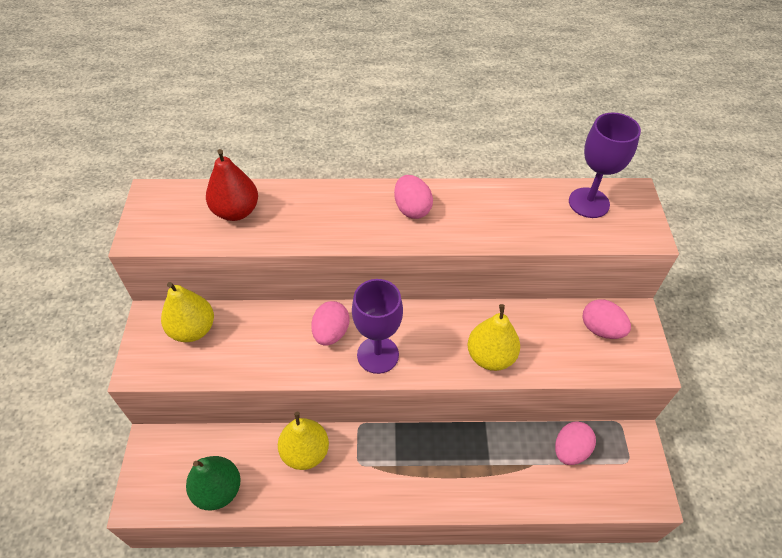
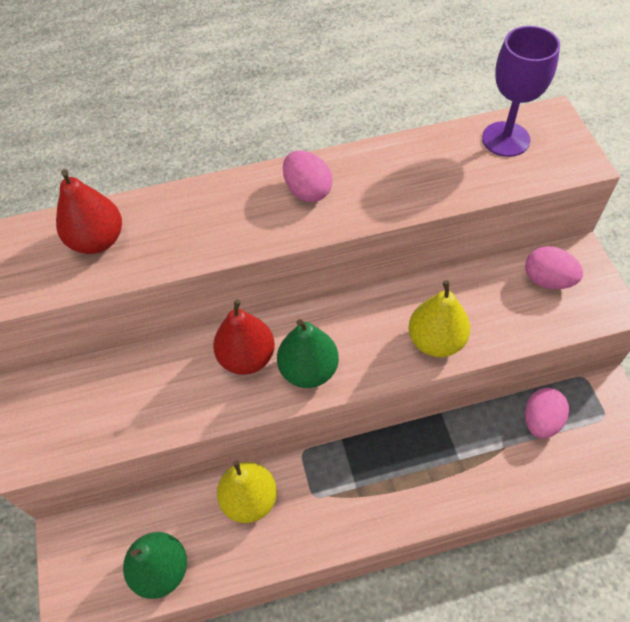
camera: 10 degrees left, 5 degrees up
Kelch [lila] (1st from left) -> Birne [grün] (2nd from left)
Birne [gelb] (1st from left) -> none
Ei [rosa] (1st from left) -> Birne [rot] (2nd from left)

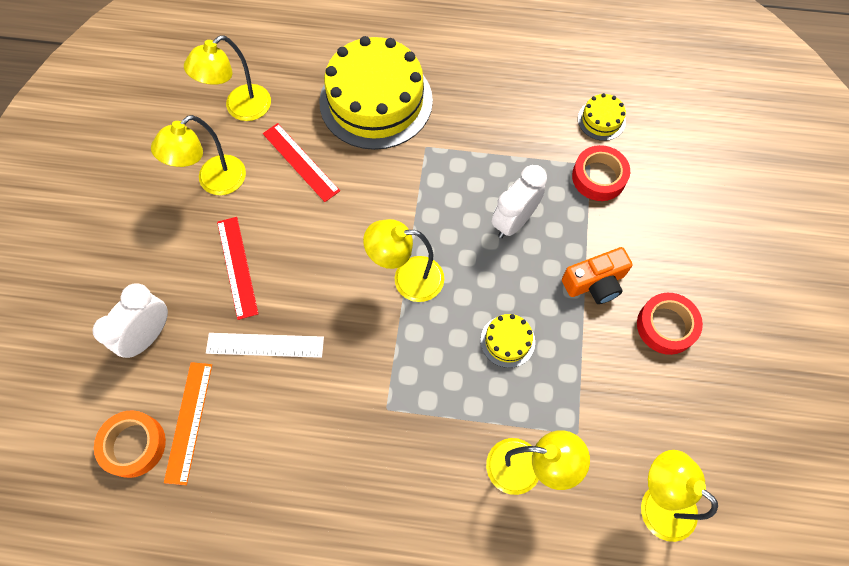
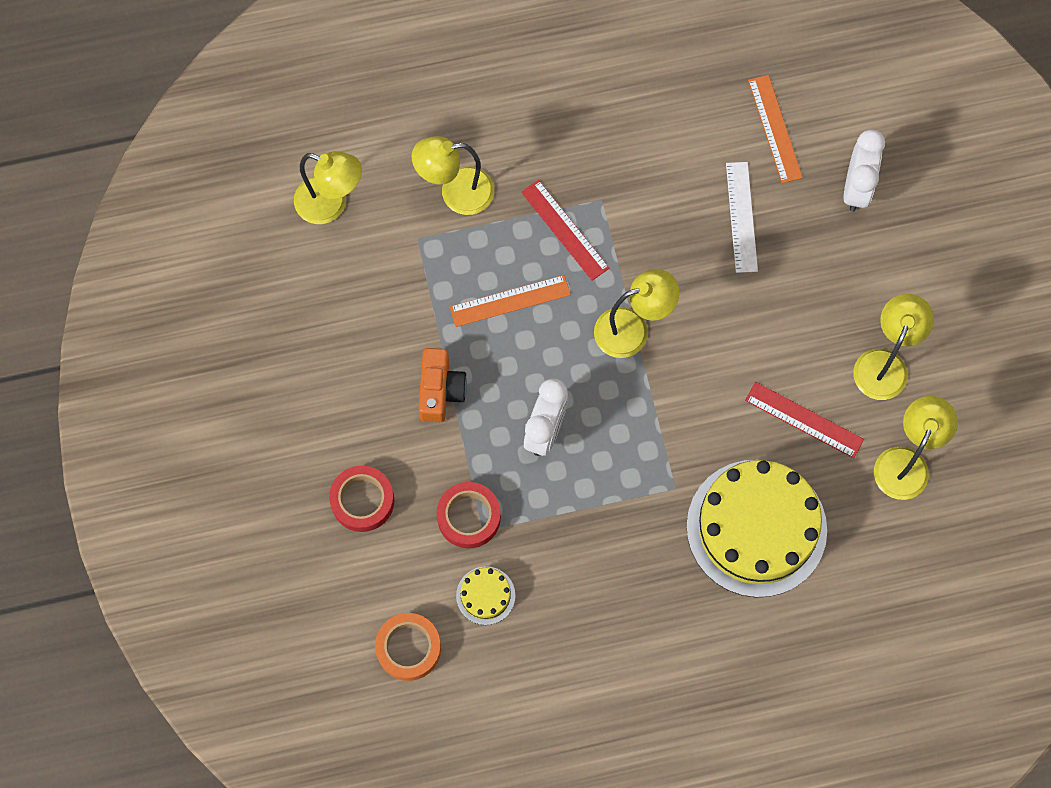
camera: 160 degrees right, 5 degrees up
Lineal [rot] (1st from left), move
Kamera [orange], 135 degrees clockwise
Klebeband [rot] (2nd from left in the first image) -> Klebeband [rot] (1st from left), move
Kuchen [gelb] (2nd from left) -> Lineal [orange] (1st from left)
Lineal [weiß], 75 degrees counterclockwise
Klebeband [orange], move

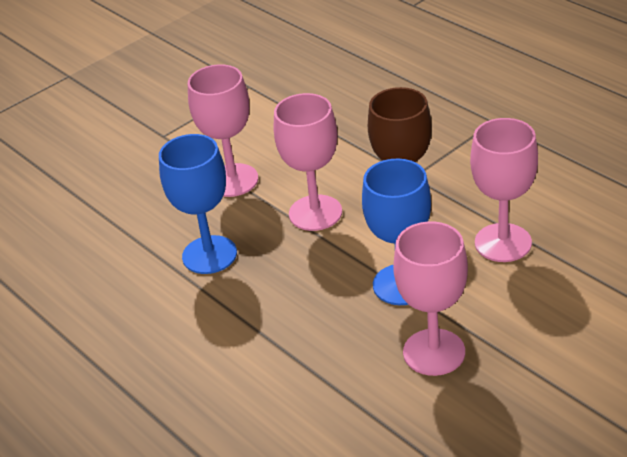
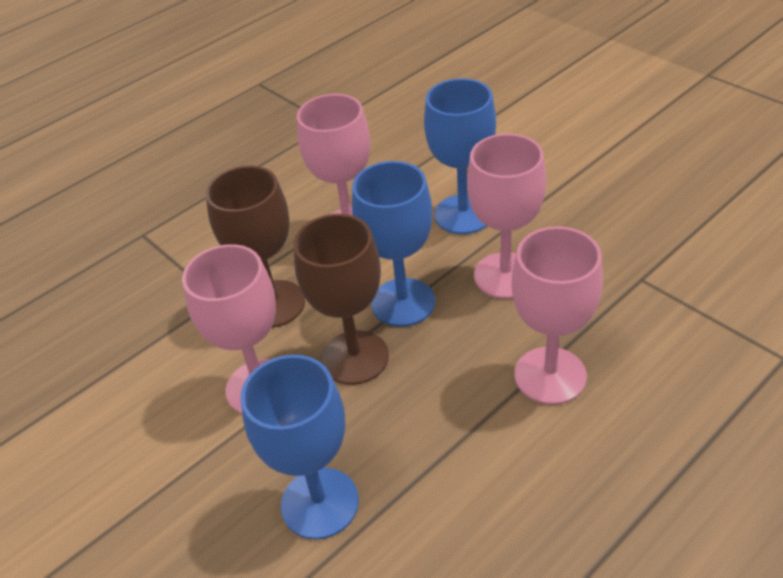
camera: 90 degrees left, 5 degrees up
Kelch [rosa] (1st from left in the first image) -> Kelch [rosa] (4th from left), move
none -> Kelch [blau] (3rd from left)
none -> Kelch [braun] (2nd from left)

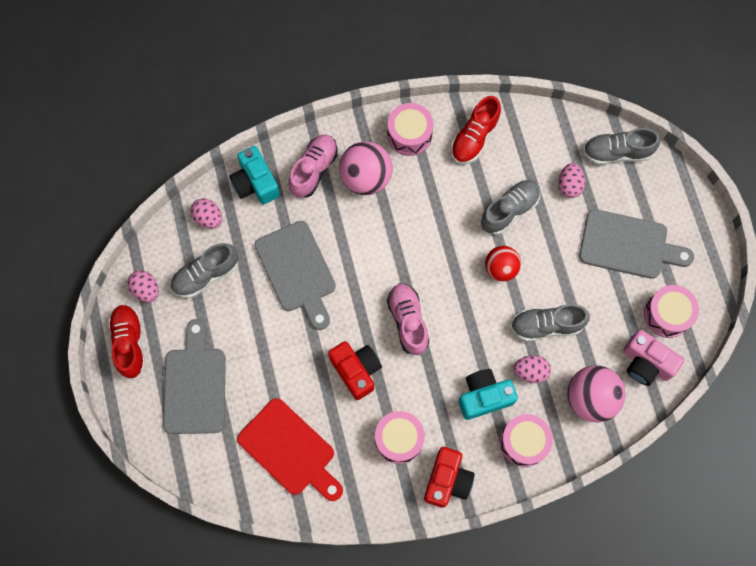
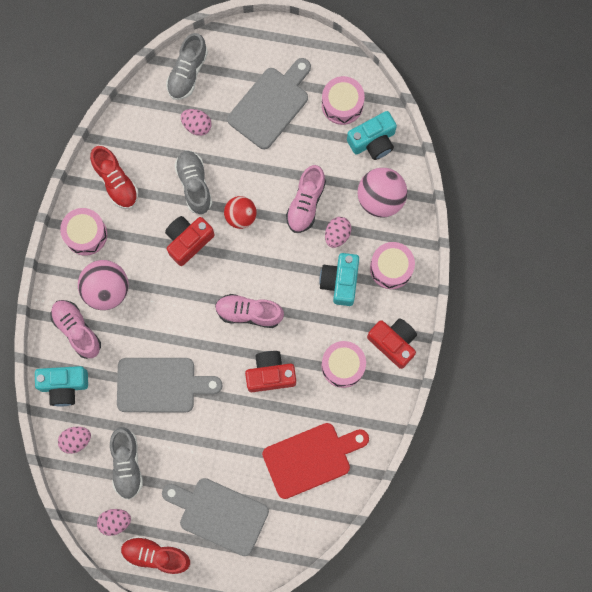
camera: 65 degrees left, 5 degrees up
Schuh [grau] (3rd from left) -> Schuh [rosa] (3rd from left)
Kamera [rosa] -> Kamera [türkis] (3rd from left)
none -> Kamera [rot] (1st from left)

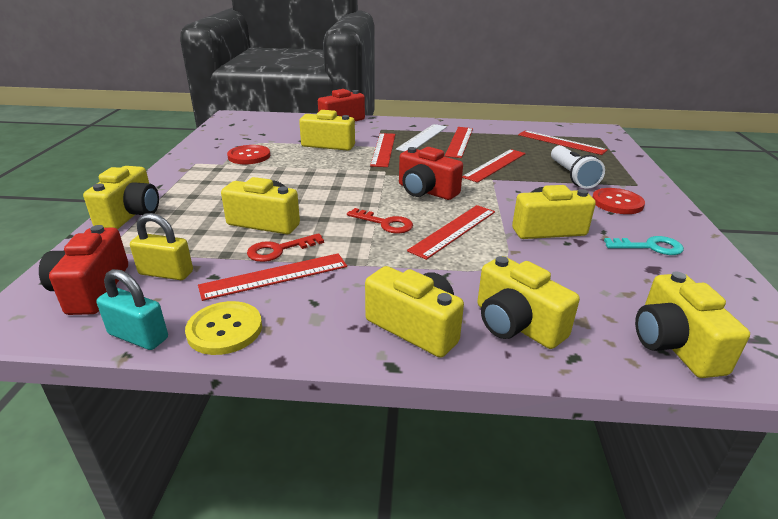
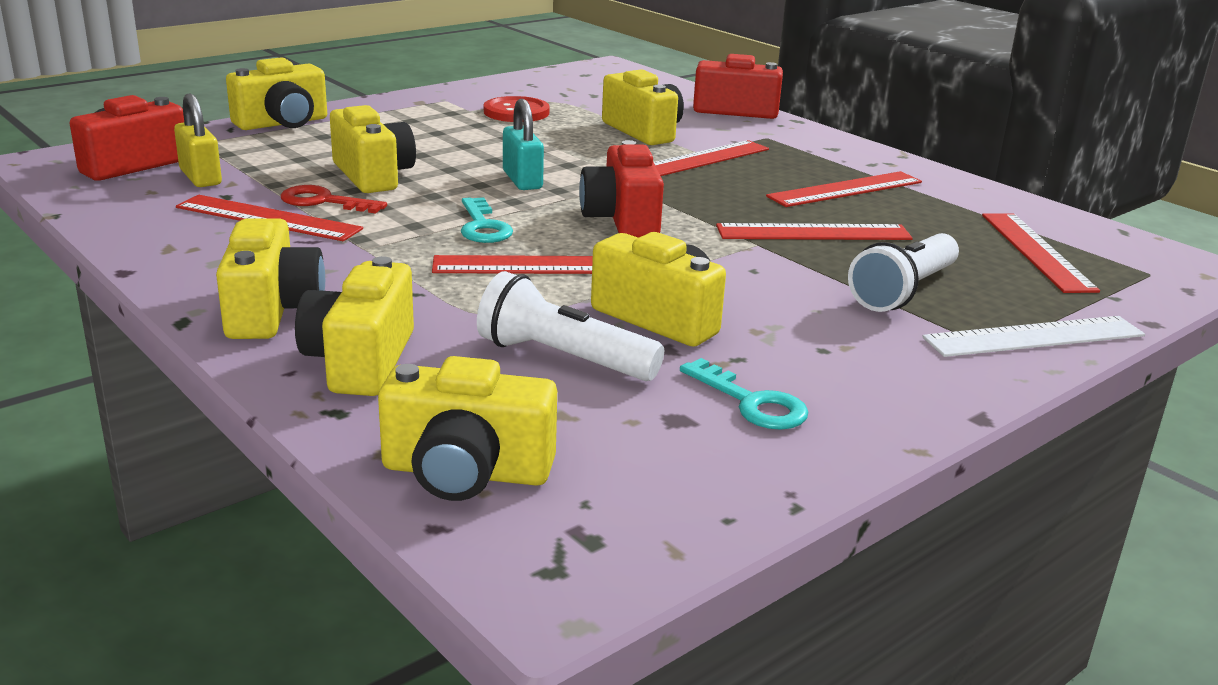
camera: 45 degrees right, 5 degrees down
Lineal [weiß], move
Knopf [rot] (2nd from left) -> none
Schlüssel [rot] (2nd from left) -> Schlüssel [türkis] (1st from left)
Vorhängeschloss [türkis], move
Kamera [gelb] (7th from left in the first image) -> Kamera [gelb] (5th from left), 120 degrees counterclockwise
Knopf [gelb] -> none
none -> Taschenlampe [weiß] (1st from left)

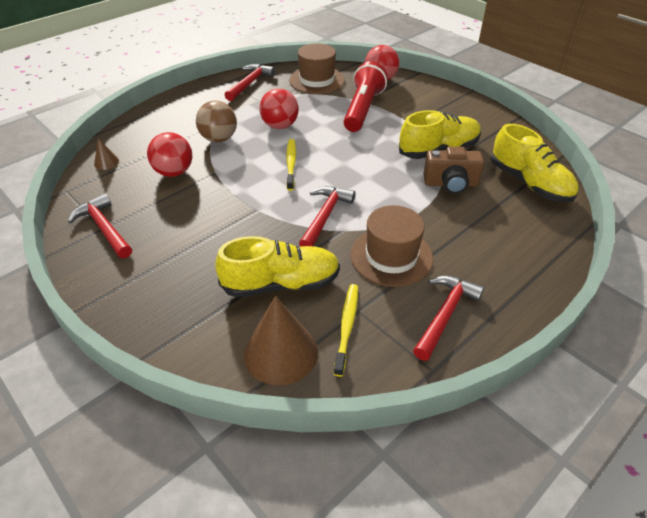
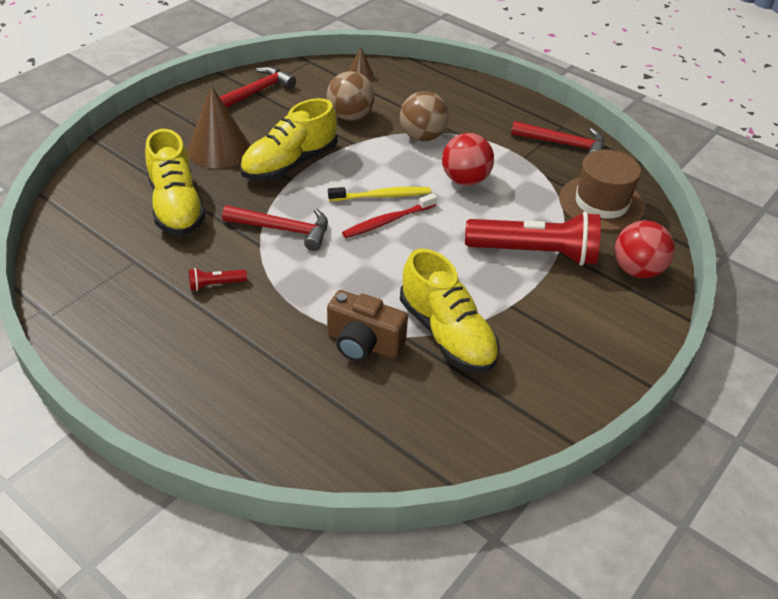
camera: 80 degrees right, 0 degrees up
Schuh [gelb] (3rd from left in the first image) -> Schuh [gelb] (2nd from left), move
Ball [rot] (1st from left) -> Ball [braun] (1st from left)
Kamera [braun], 60 degrees counterclockwise
Hut [braun] (2nd from left) -> Taschenlampe [rot] (1st from left)
Hammer [rot] (4th from left) -> none
Zahnbürste [gelb] (2nd from left) -> none
Kegel [braun] (2nd from left in the first image) -> Kegel [braun] (1st from left), move
none -> Zahnbürste [rot]

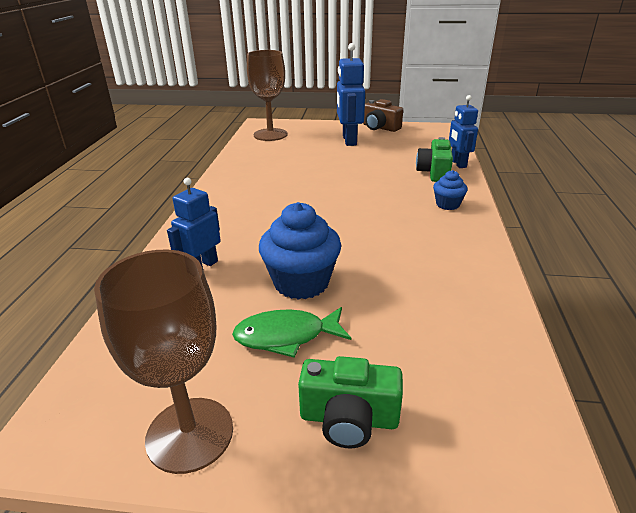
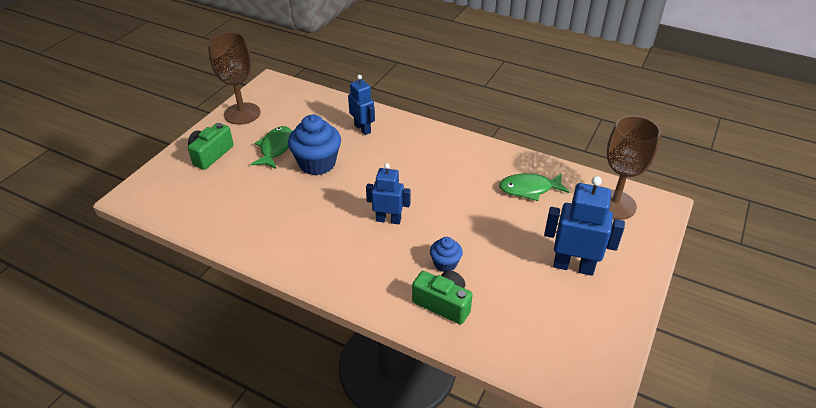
camera: 110 degrees right, 10 degrees up
Roboter [blau] (3rd from left in the first image) -> Roboter [blau] (2nd from left), move
Kamera [braun] -> none
Muffin [blau] (2nd from left), move
none -> Fisch [grün] (2nd from left)

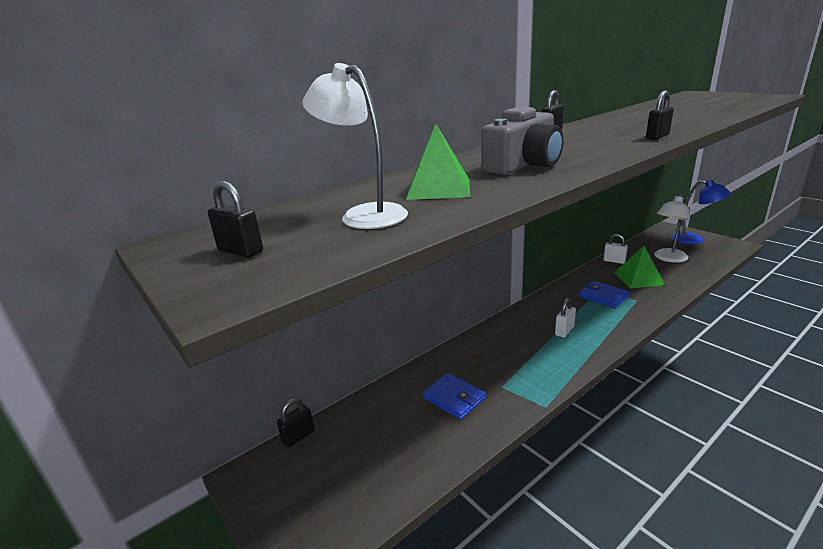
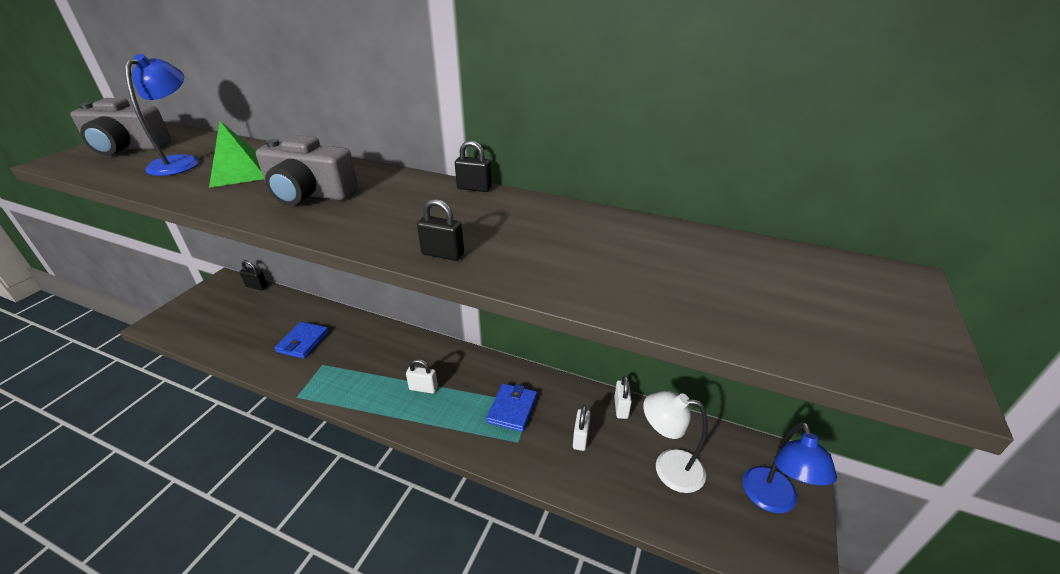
camera: 60 degrees right, 10 degrees up
Lampe [weiß] (1st from left) -> Lampe [blau] (1st from left)
Vorhängeschloss [schwarz] (1st from left) -> Kamera [grau] (1st from left)
Pyramide [grün] (2nd from left) -> Vorhängeschloss [weiß] (2nd from left)

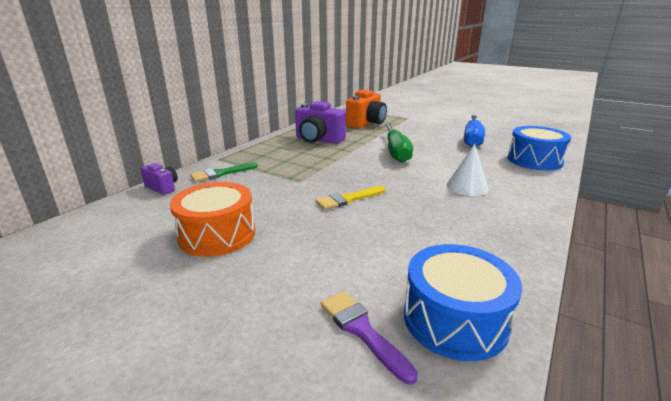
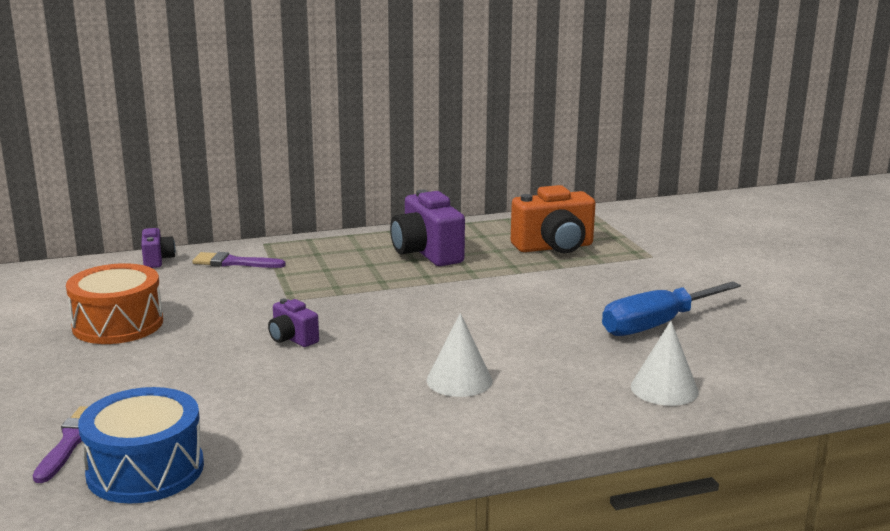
camera: 40 degrees right, 5 degrees down
Schraubenzieher [grün] -> none
Trommel [blau] (2nd from left) -> Kegel [weiß] (2nd from left)
Pinsel [grün] -> Pinsel [lila] (2nd from left)
Pinsel [gelb] -> Kamera [lila] (2nd from left)

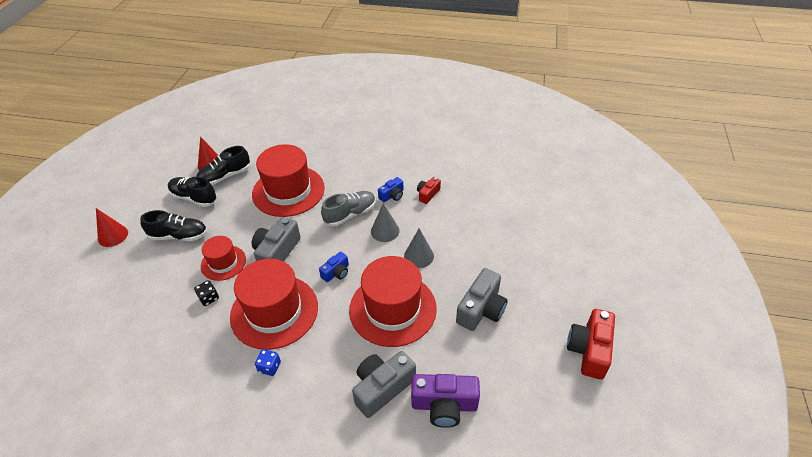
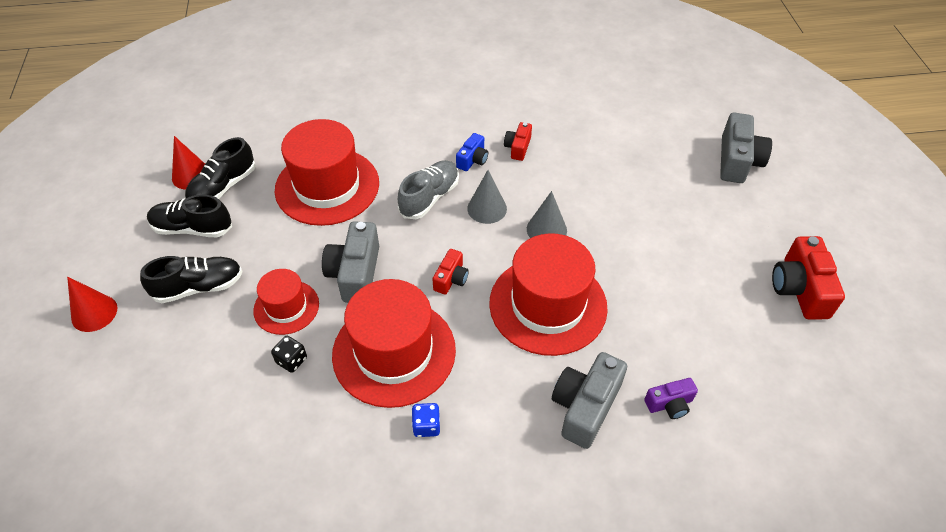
camera: 20 degrees left, 5 degrees up
Kamera [blau] (1st from left) -> Kamera [rot] (1st from left)
Kamera [grau] (3rd from left), move
Kamera [lila], x0.56

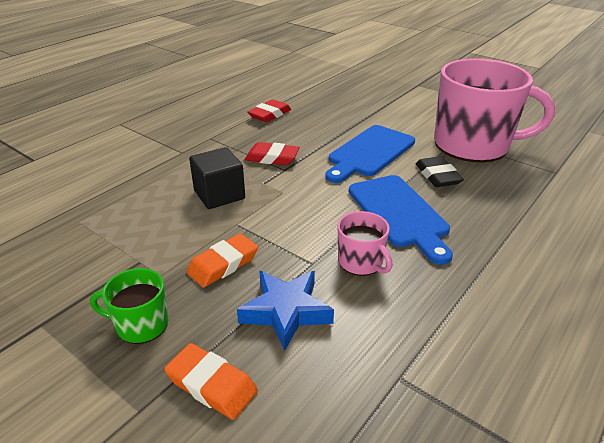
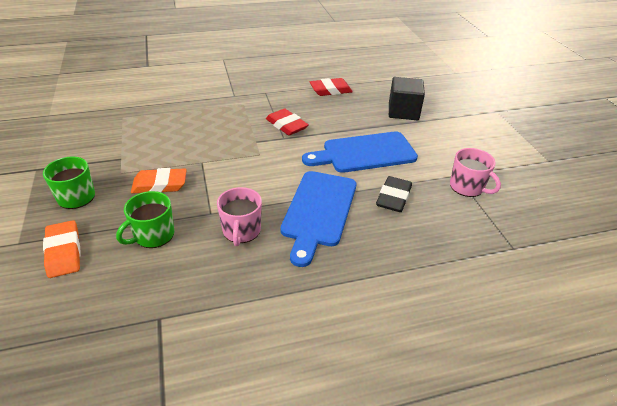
camera: 35 degrees right, 5 degrees up
Tasse [rosa] (2nd from left), x0.44
Kubus [schwarz], move
Stern [blau] -> Tasse [grün] (2nd from left)

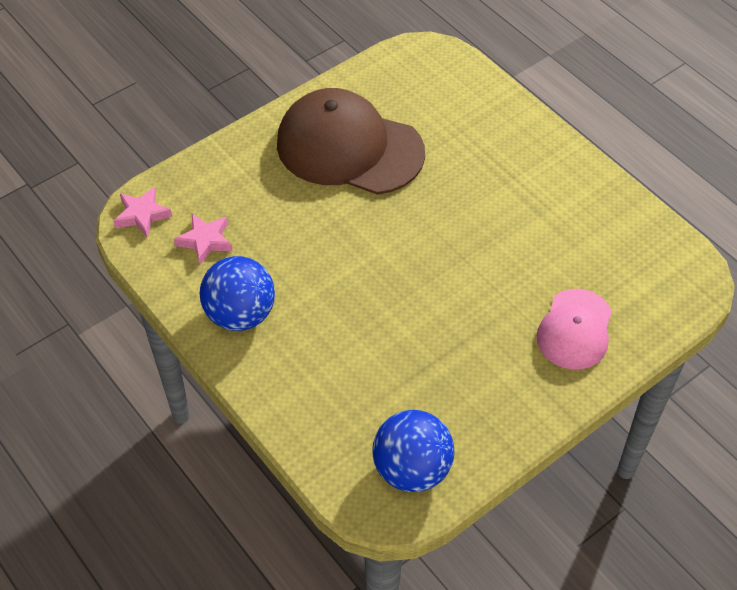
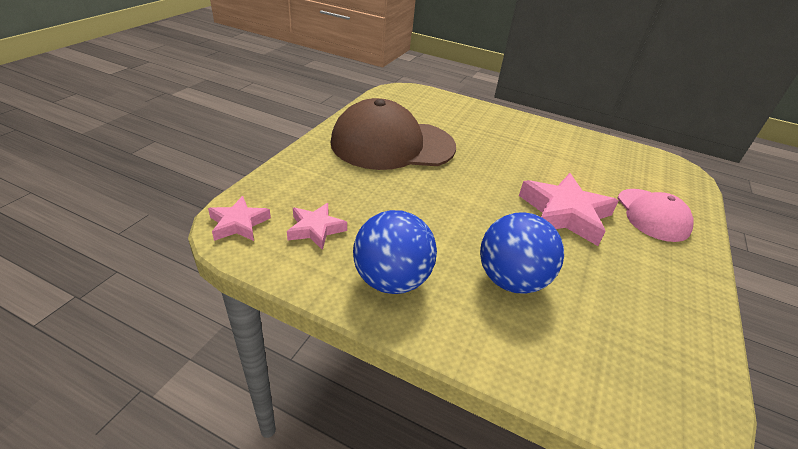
camera: 30 degrees left, 15 degrees down
Ball [blau] (2nd from left), move
none -> Stern [rosa] (3rd from left)

